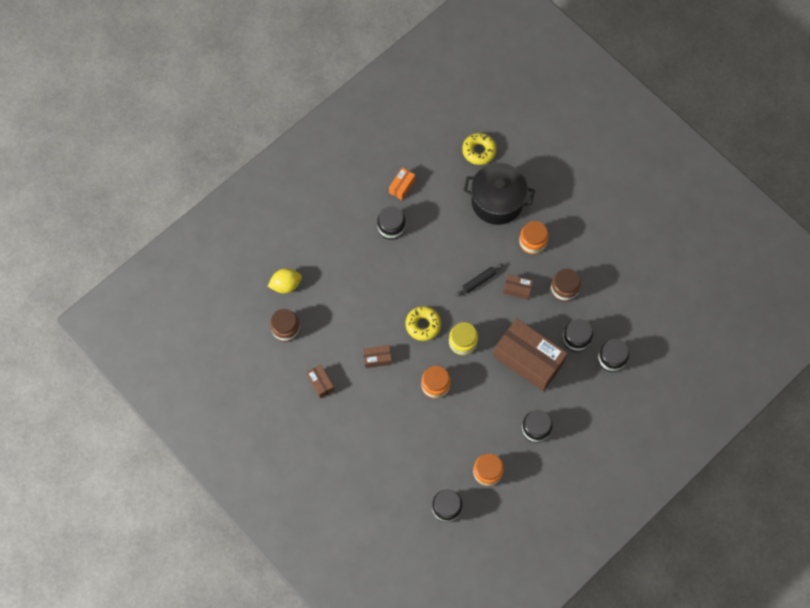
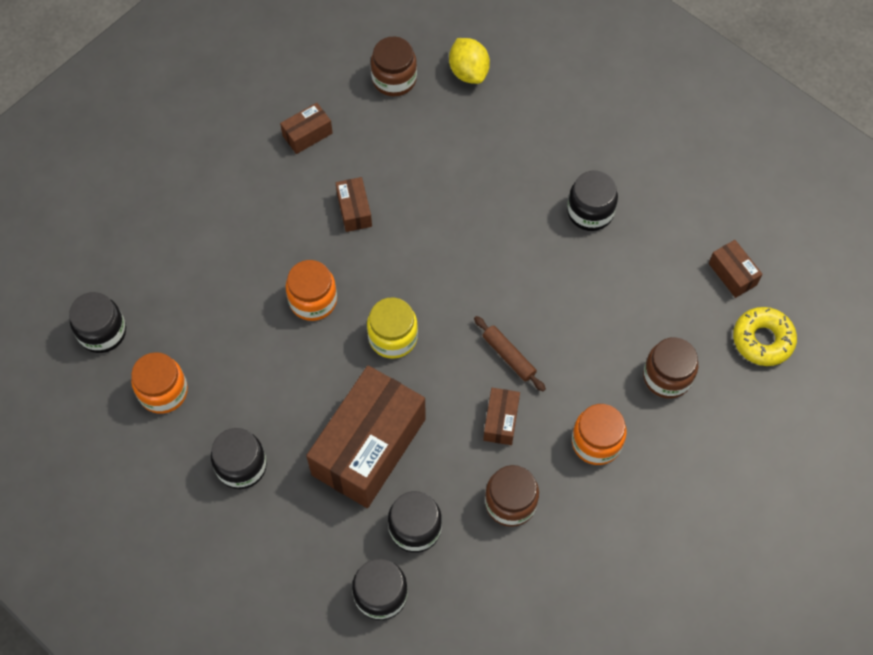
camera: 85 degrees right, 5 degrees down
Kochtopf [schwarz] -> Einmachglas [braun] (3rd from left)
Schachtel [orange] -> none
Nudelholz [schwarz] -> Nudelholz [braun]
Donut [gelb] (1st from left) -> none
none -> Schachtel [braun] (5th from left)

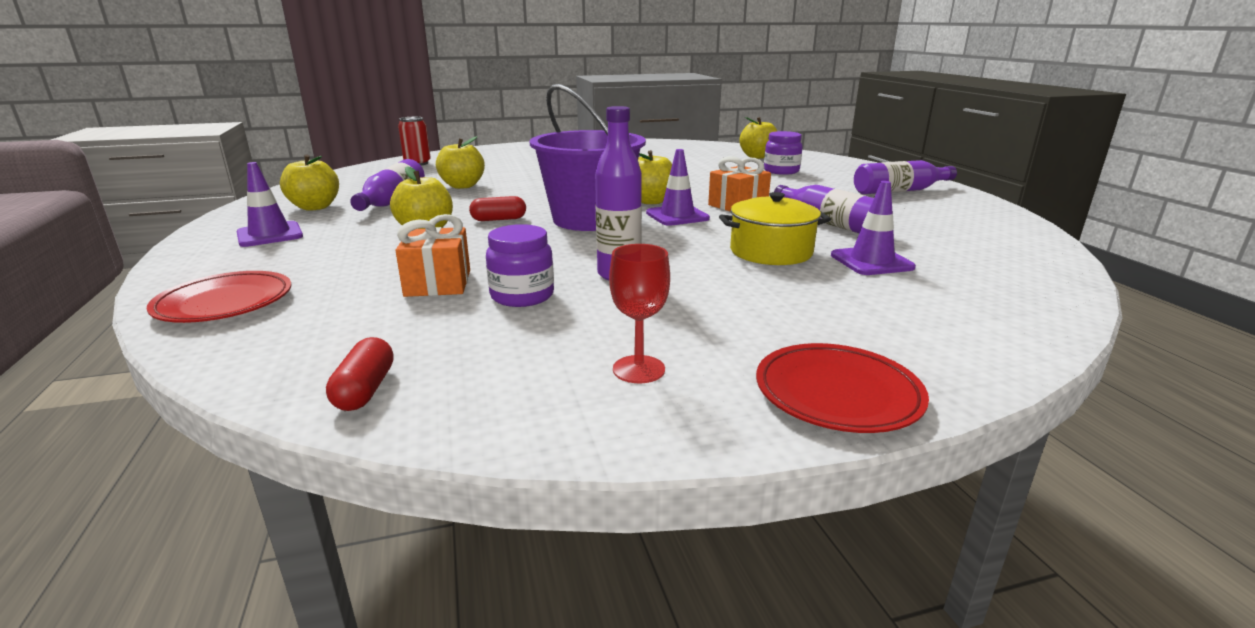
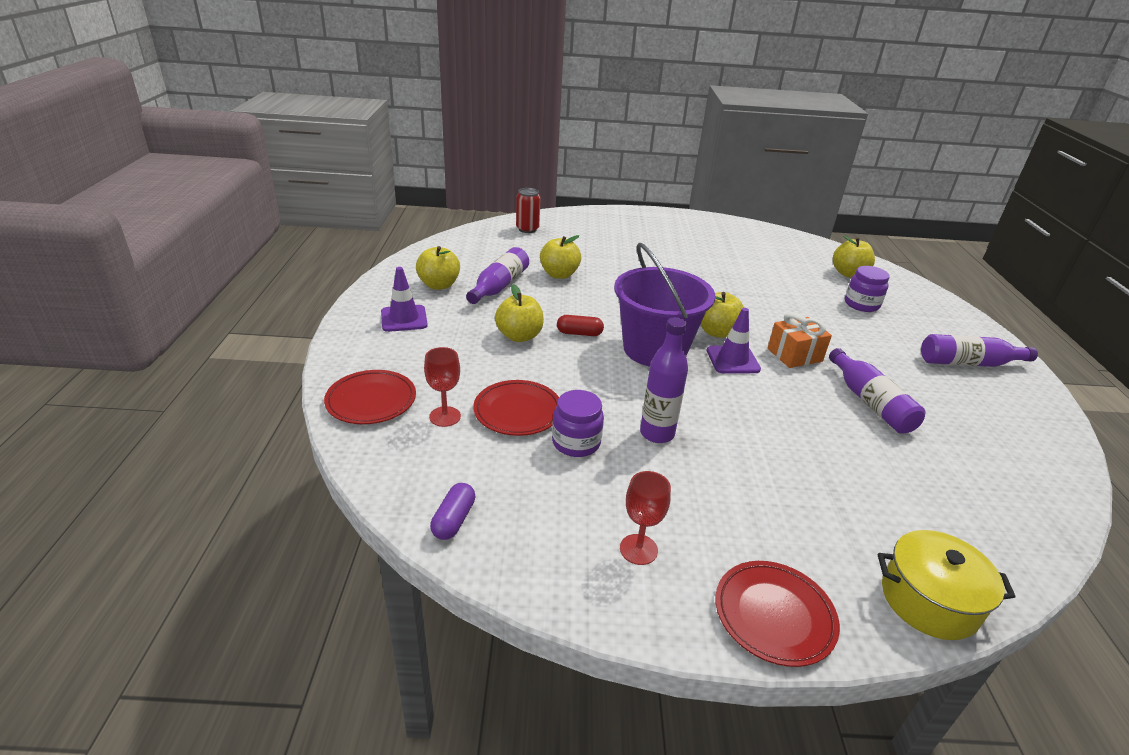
camera: 15 degrees right, 10 degrees up
Leitkegel [lila] (3rd from left) -> none
Kochtopf [gelb], move
Geschenk [orange] (1st from left) -> Teller [rot] (2nd from left)
Kapsel [rot] (1st from left) -> Kapsel [lila]
none -> Kelch [rot] (1st from left)

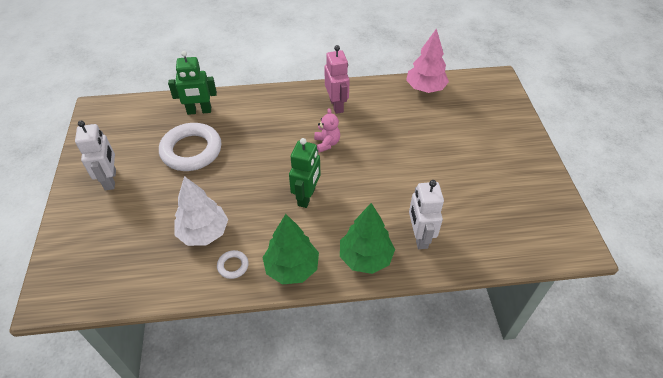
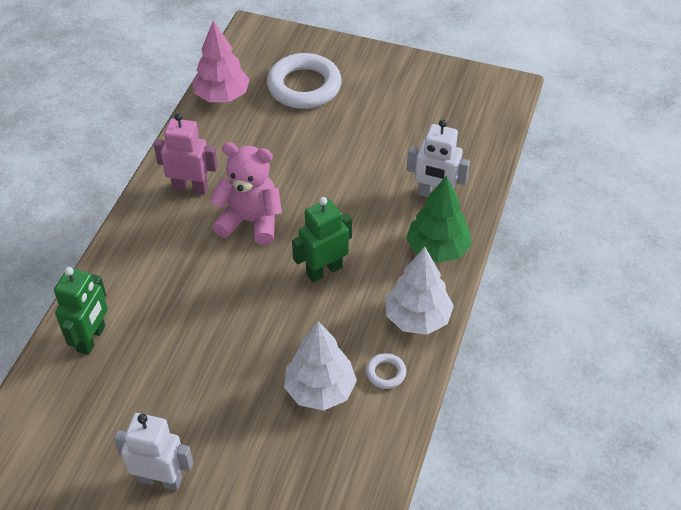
camera: 65 degrees left, 0 degrees up
Teddybär [rosa], x1.78
Ring [weiß] (1st from left), move
Roboter [grün] (2nd from left), 75 degrees counterclockwise
Baum [grün] (1st from left) -> Baum [weiß] (2nd from left)

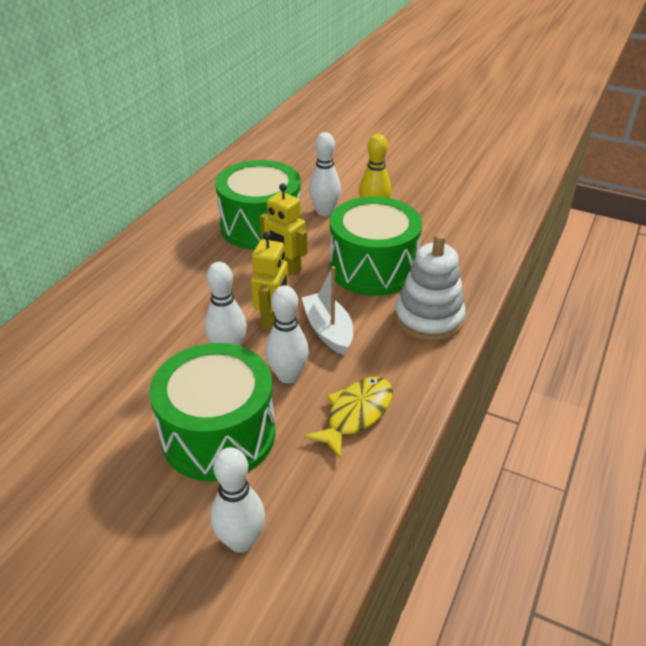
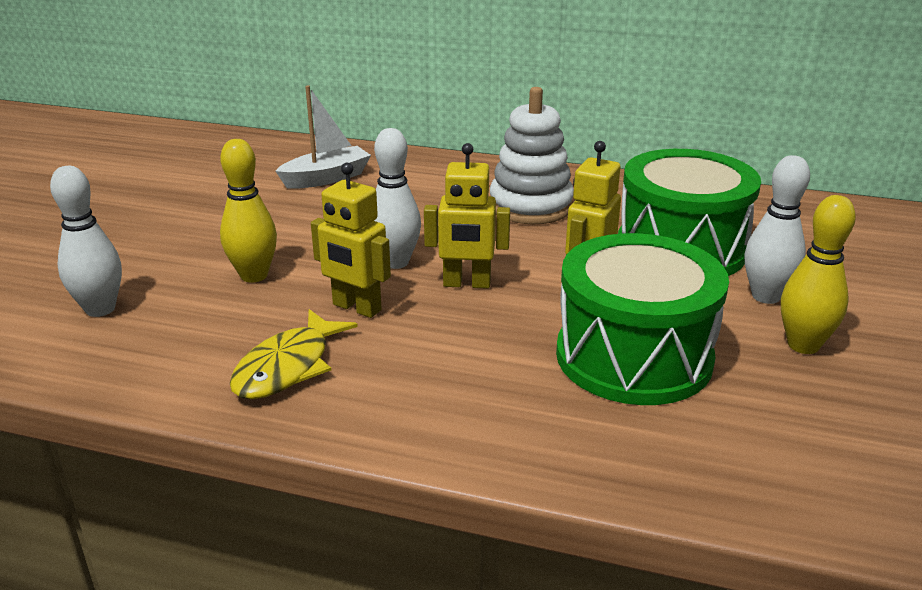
camera: 80 degrees right, 10 degrees down
Stapelspielzeug [weiß], move
Boot [weiß], move
Bowlingkegel [weiß] (3rd from left) -> Roboter [gelb] (1st from left)
Trommel [grün] (1st from left) -> Bowlingkegel [gelb] (1st from left)
Fisch [gelb], 90 degrees clockwise

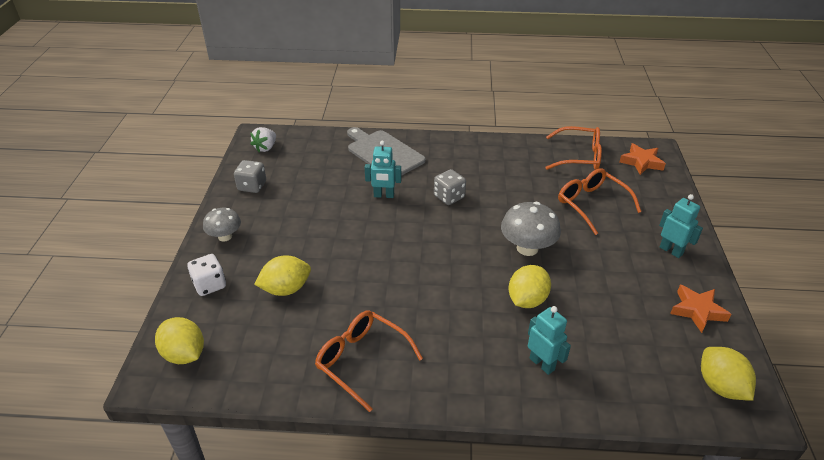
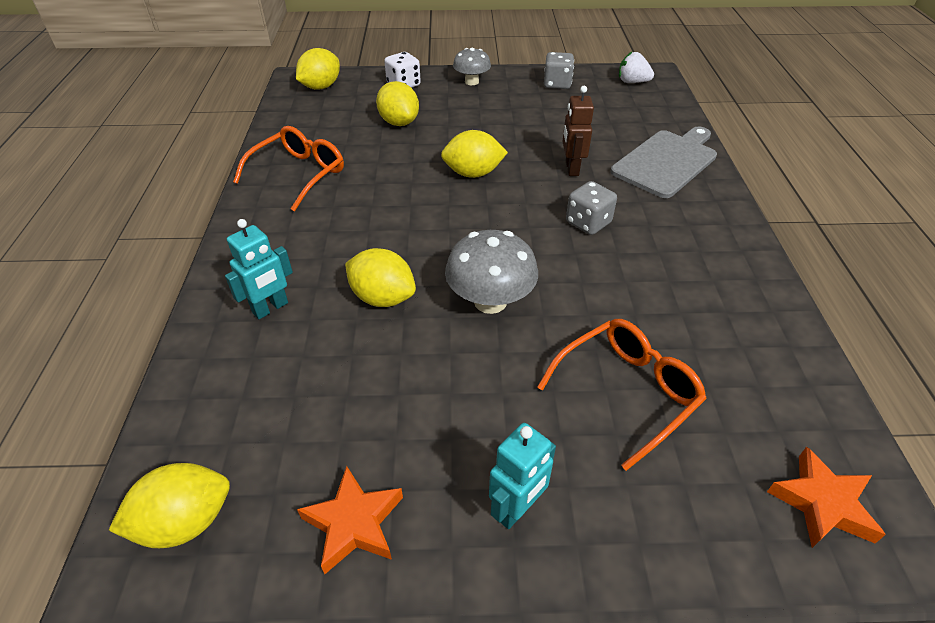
camera: 85 degrees right, 5 degrees up
Brille [orange] (2nd from left) -> none
Roboter [türkis] (1st from left) -> Roboter [braun]
none -> Zitrone [gelb] (5th from left)

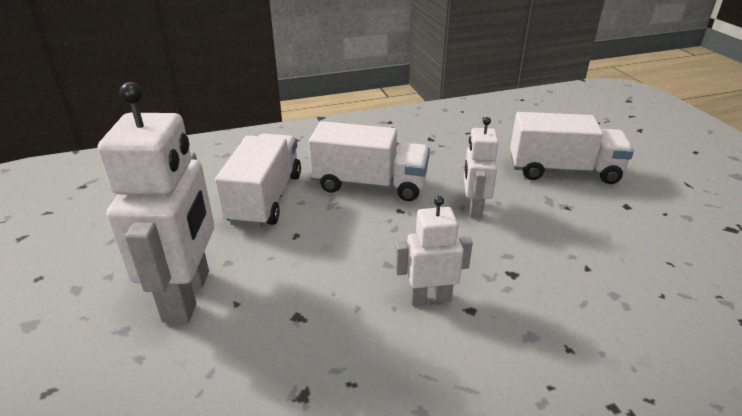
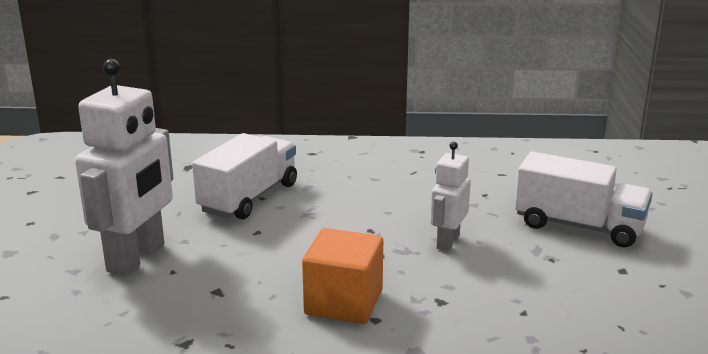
camera: 20 degrees right, 10 degrees down
Lastwagen [weiß] (2nd from left) -> none
Roboter [weiß] (2nd from left) -> Kubus [orange]

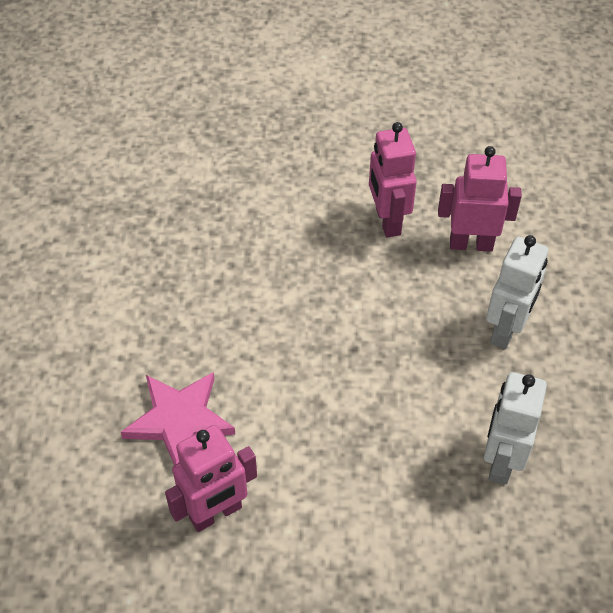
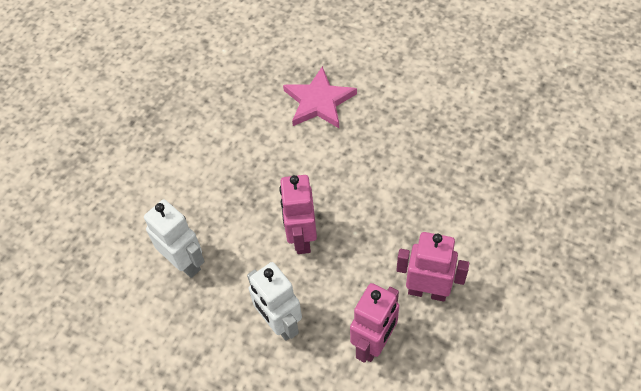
camera: 120 degrees right, 5 degrees up
Roboter [rosa] (1st from left), move

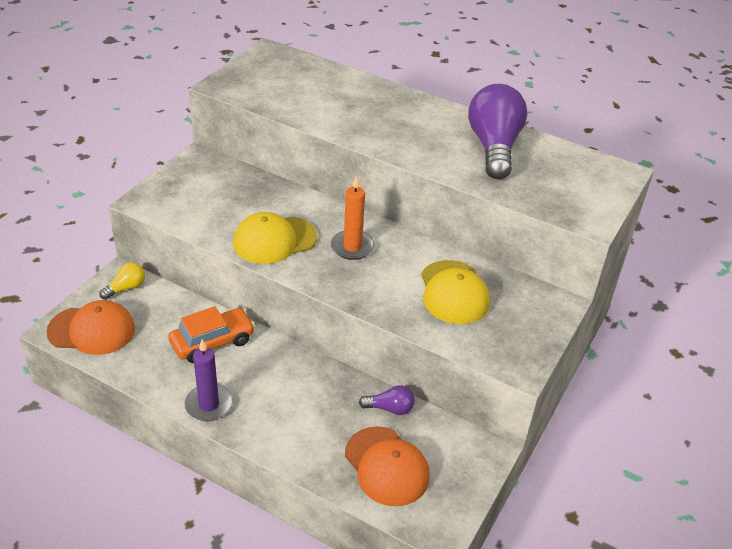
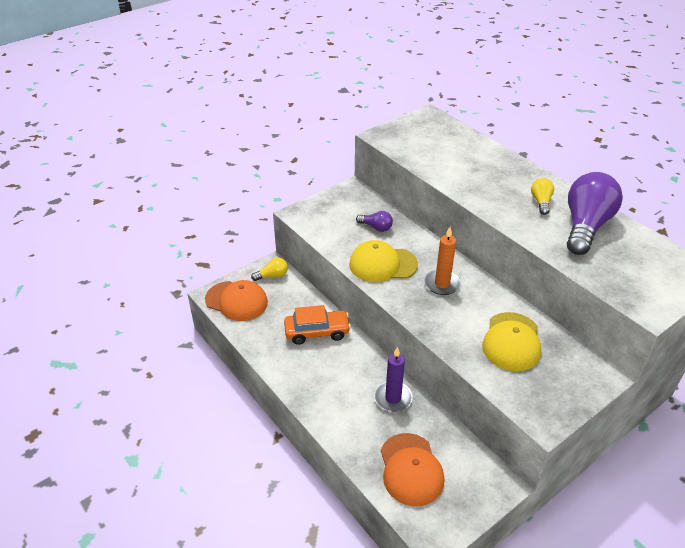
camera: 25 degrees right, 0 degrees up
Kerze [lila], move
Glühbirne [lila] (1st from left), move
none -> Glühbirne [gelb] (2nd from left)

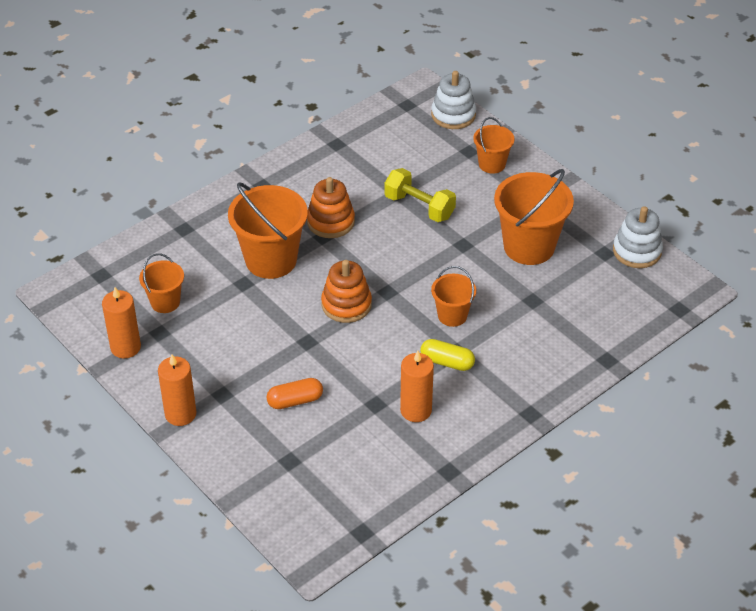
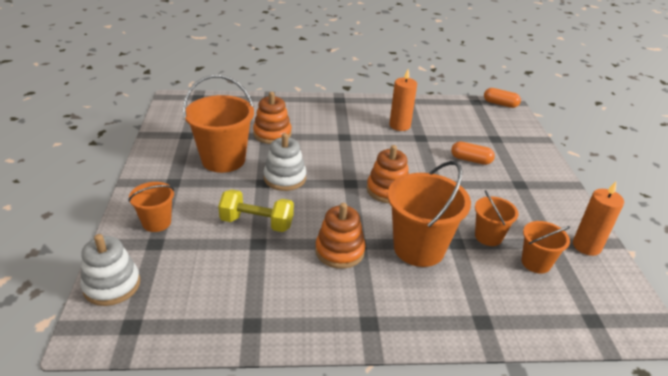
camera: 145 degrees left, 10 degrees down
Hantel [gelb], 60 degrees counterclockwise
Stapelspielzeug [weiß] (2nd from left), move
Eimer [orange] (3rd from left in the first image) -> Eimer [orange] (4th from left), move
Kapsel [gelb] -> none
Kerze [orange] (2nd from left) -> none
none -> Kapsel [orange] (2nd from left)
none -> Stapelspielzeug [orange] (1st from left)

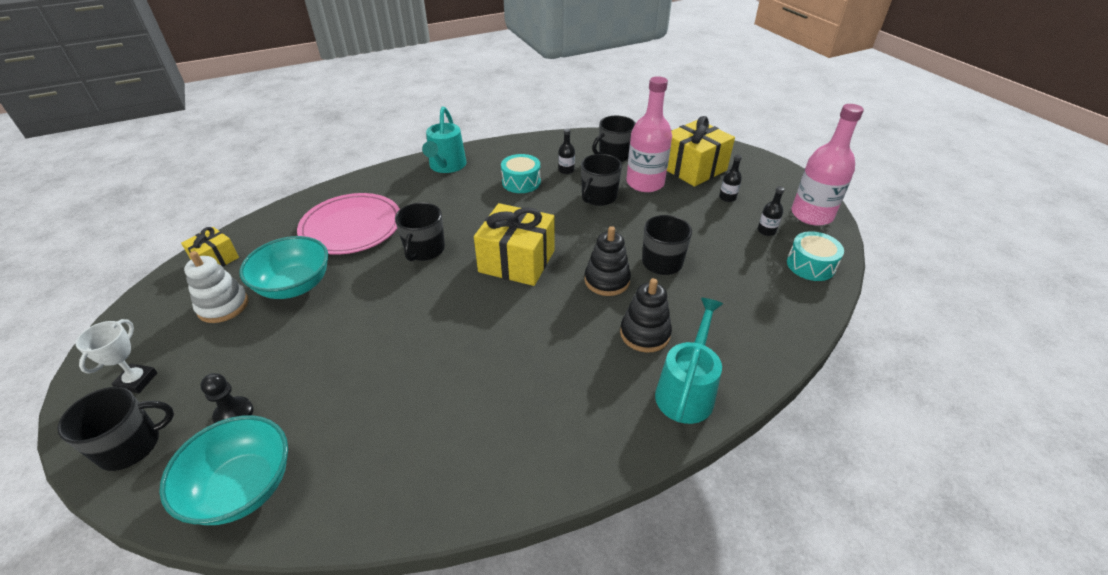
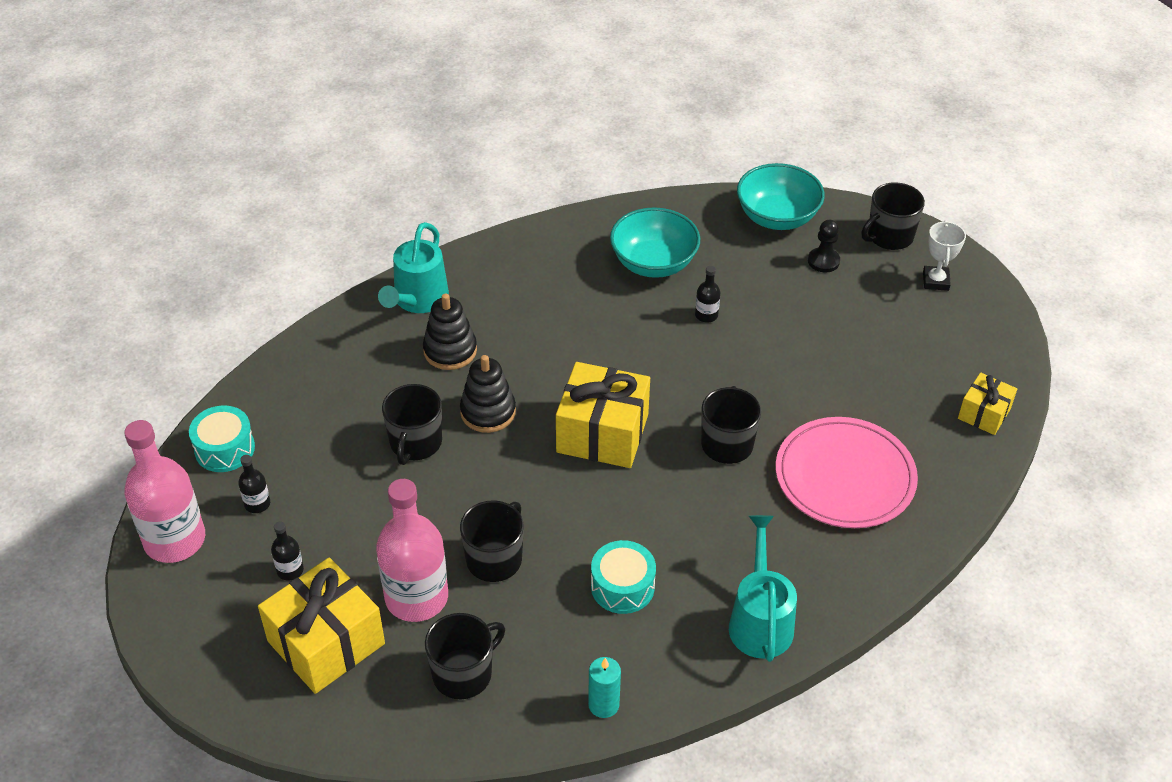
camera: 175 degrees right, 5 degrees up
Flasche [schwarz] (1st from left in the first image) -> Flasche [schwarz] (3rd from left), move
Schüssel [türkis] (2nd from left in the first image) -> Schüssel [türkis] (1st from left), move
Stapelspielzeug [weiß] -> none
none -> Kerze [türkis]

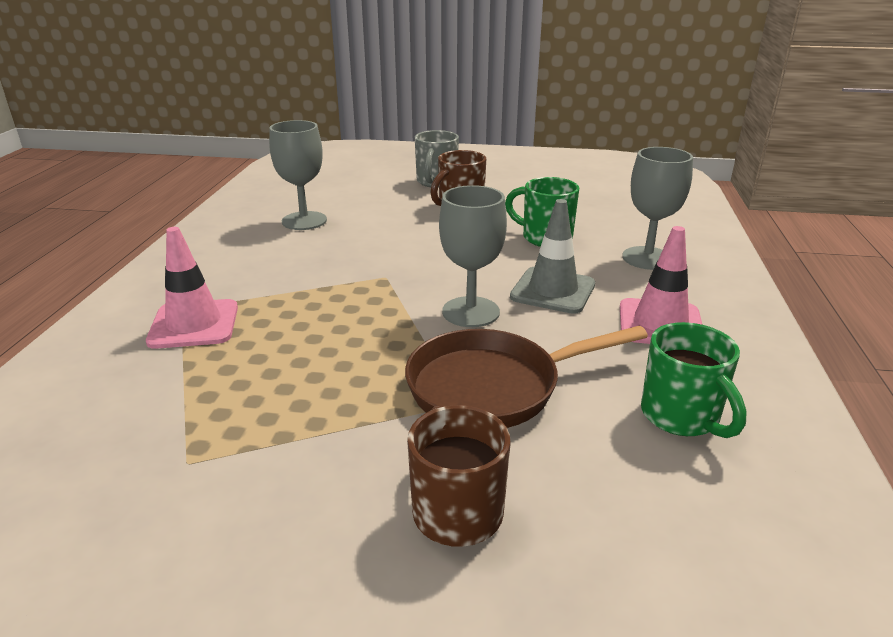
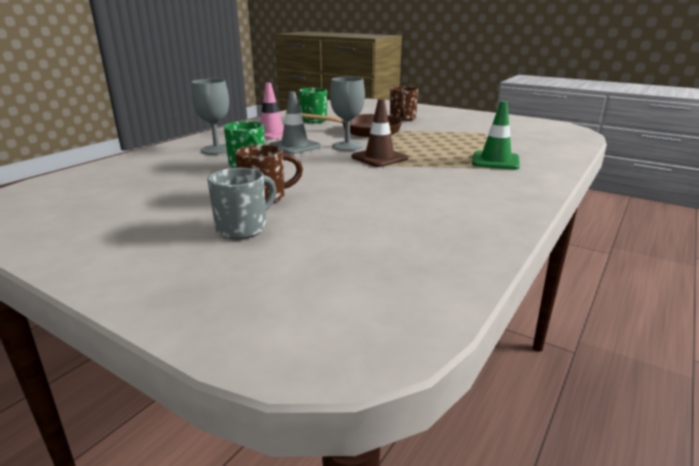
camera: 155 degrees left, 5 degrees down
Kelch [grau] (1st from left) -> none
Leitkegel [rosa] (1st from left) -> Leitkegel [grün]
none -> Leitkegel [braun]

